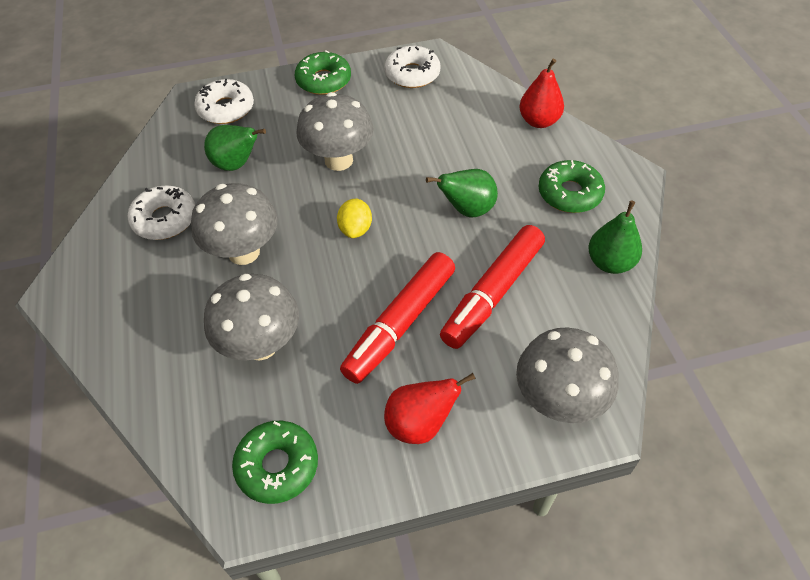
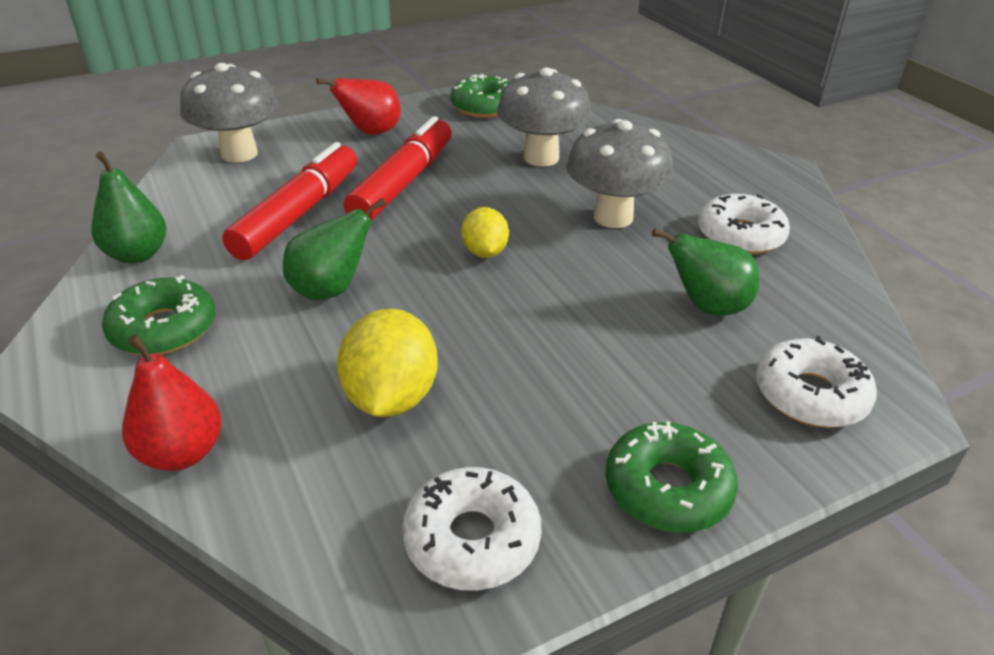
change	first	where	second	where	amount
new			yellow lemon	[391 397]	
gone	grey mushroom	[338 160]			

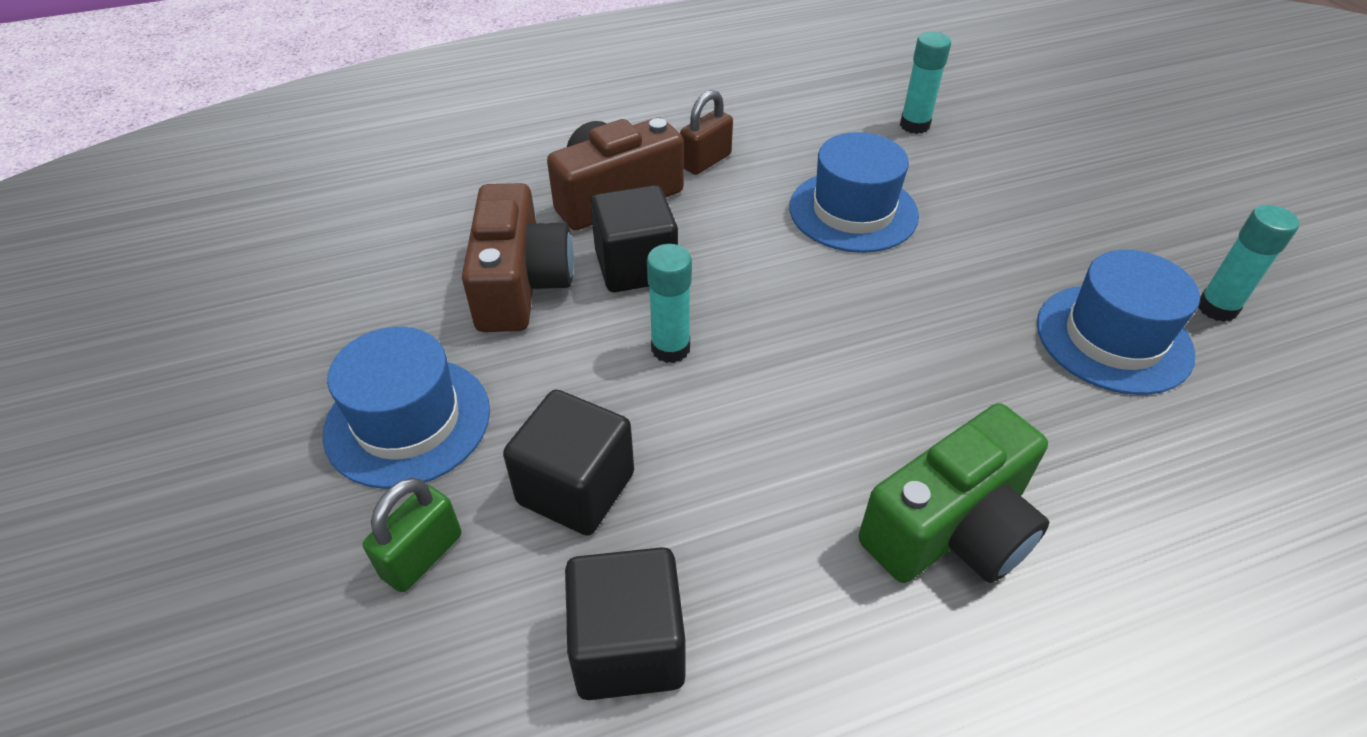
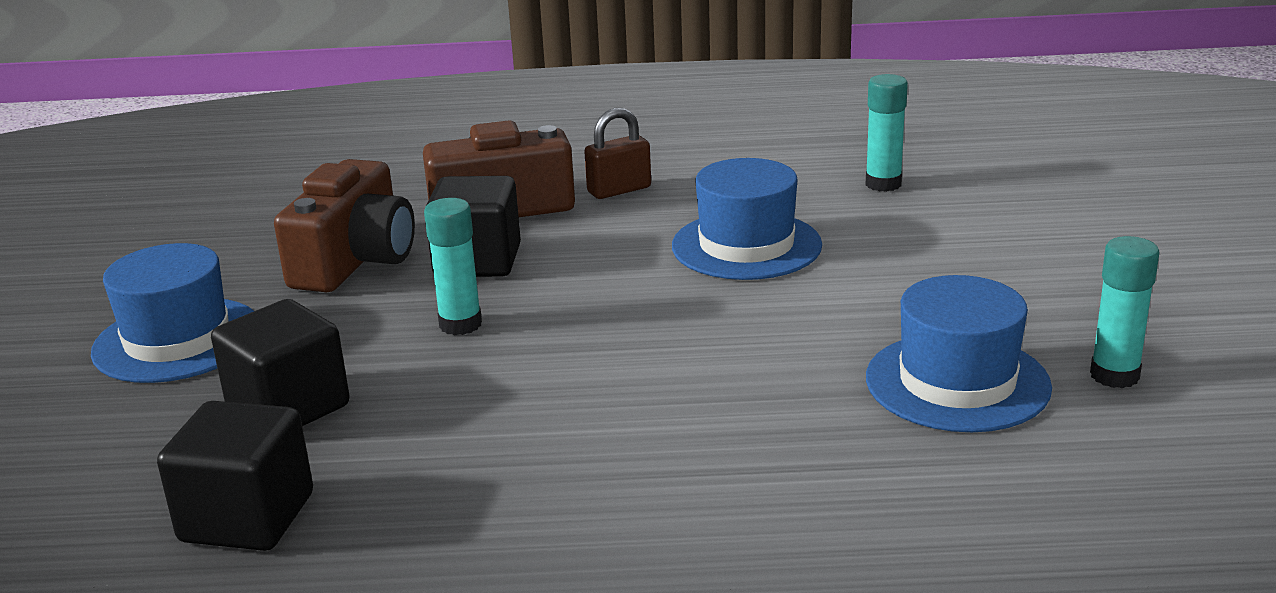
change	first	where	second	where	amount
gone	green padlock	[422 555]			
gone	green camera	[951 528]			

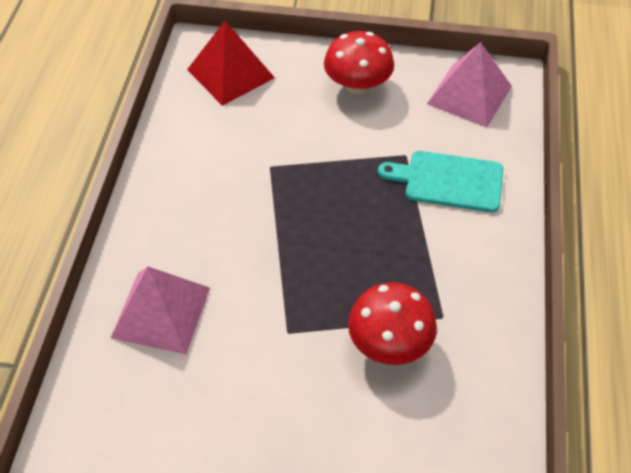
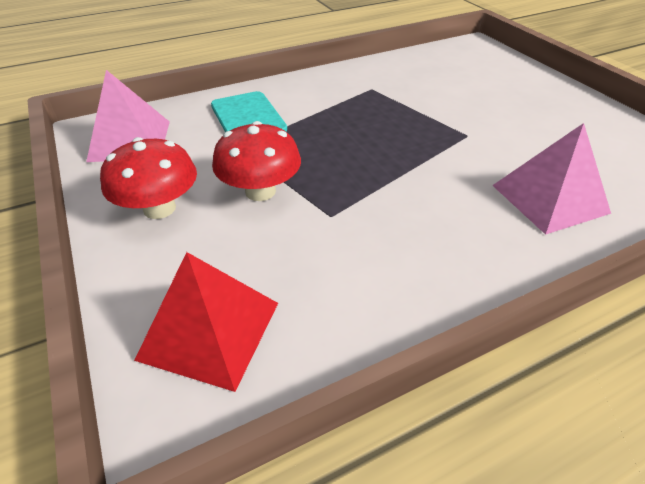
change	first	where	second	where	amount
shifted	red mushroom	[389 343]		[260 191]	

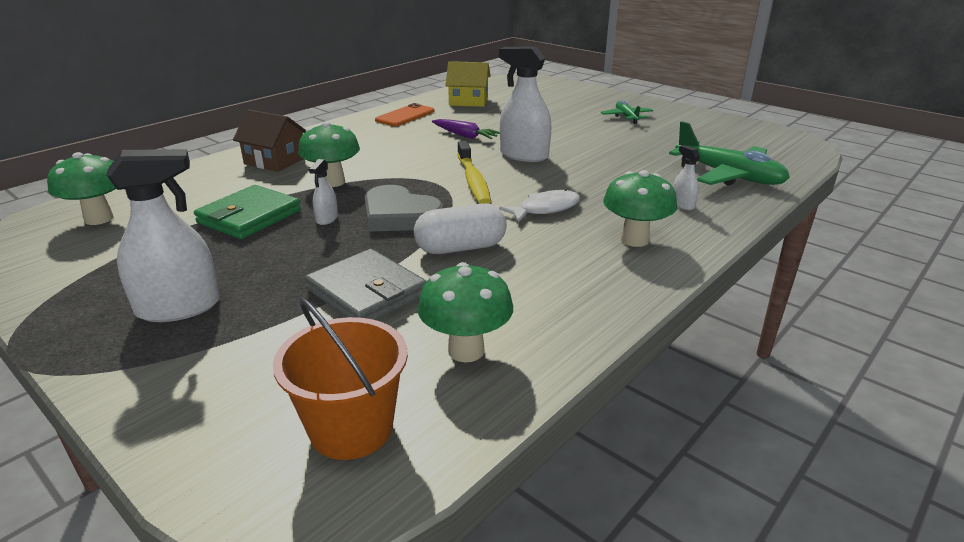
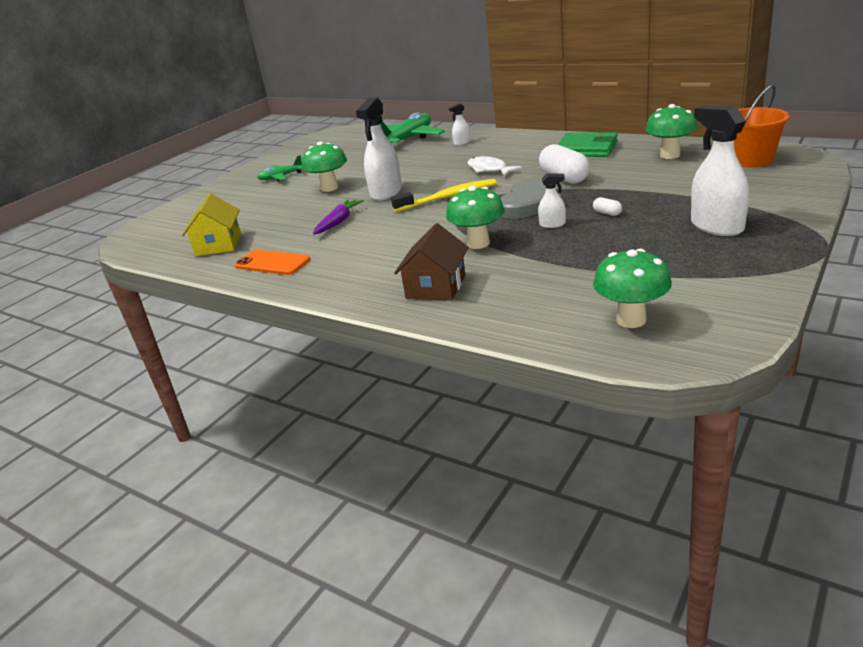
change	first	where	second	where	amount
shifted	green mushroom	[634 240]		[329 188]	
shifted	green wallet	[249 217]		[586 149]	
new			white capsule	[607 213]	
gone	grey wallet	[367 292]			

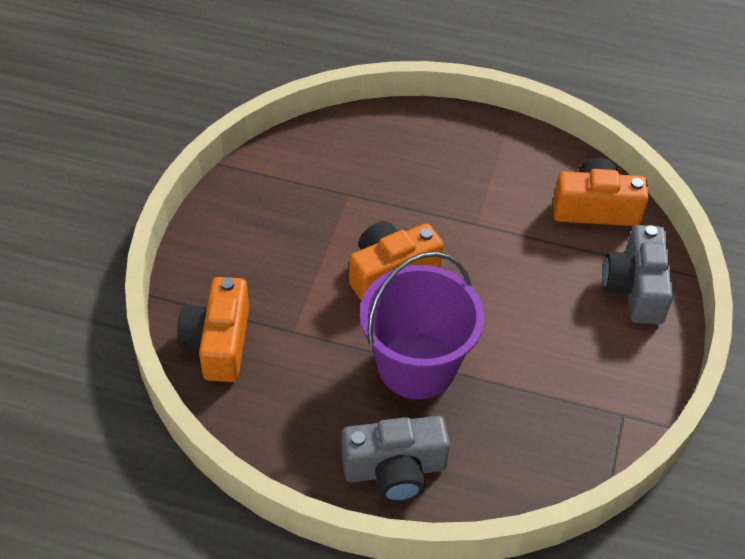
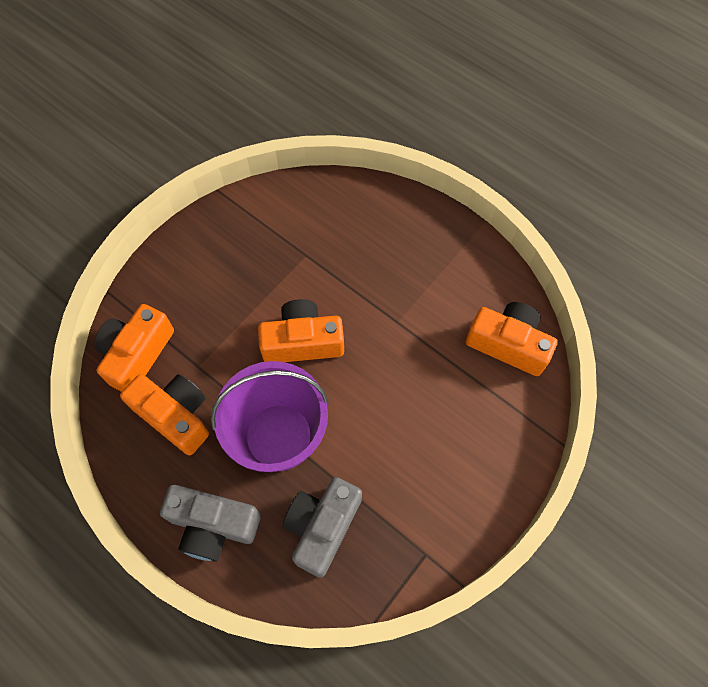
change	first	where	second	where	amount
new			orange camera	[175 416]	
shifted	grey camera	[635 288]		[322 527]	

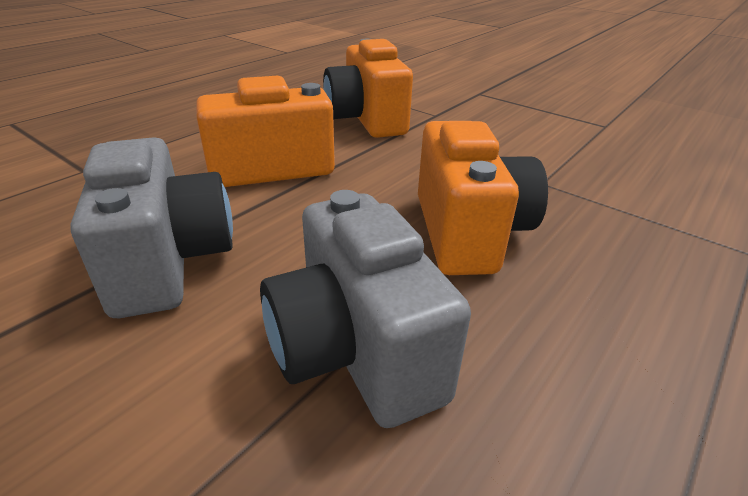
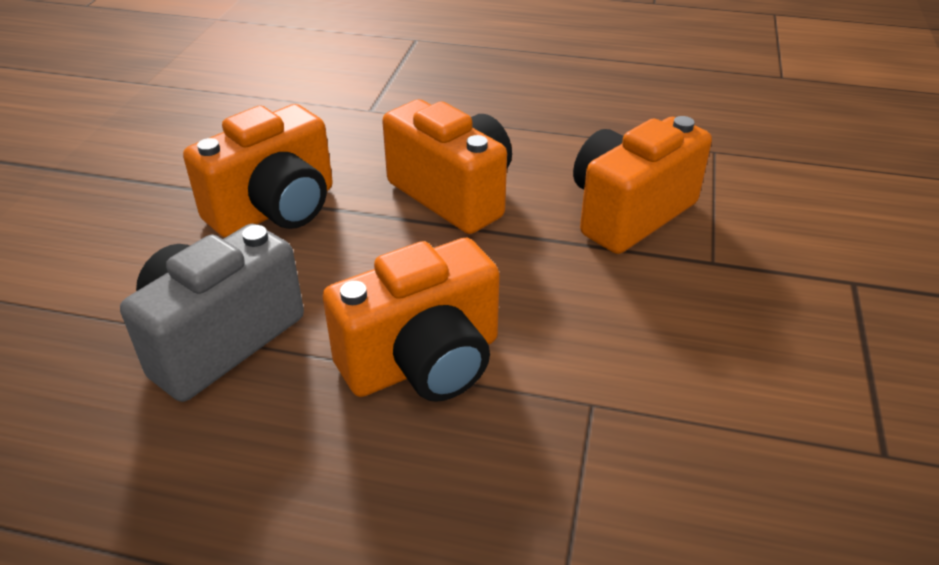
change	first	where	second	where	amount
repainted	grey camera	[168 261]	orange camera	[275 210]	

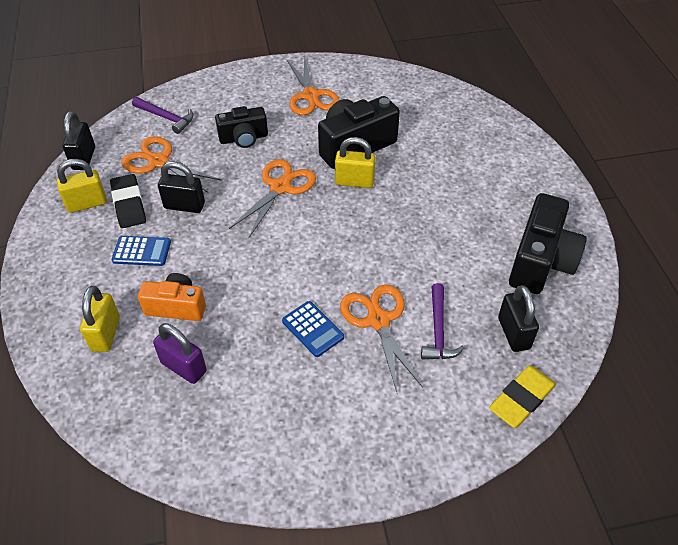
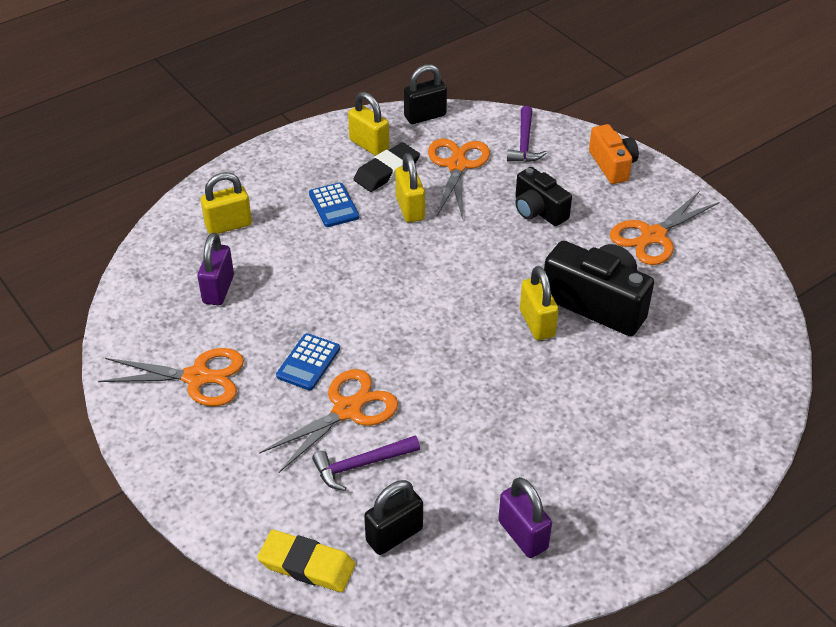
change	first	where	second	where	amount
shifted	orange scissors	[280 187]		[197 377]	
repainted	black padlock	[184 206]	yellow padlock	[410 208]	
swapped	black camera	[540 261]	purple padlock	[523 535]	
shifted	orange camera	[176 307]		[612 165]	

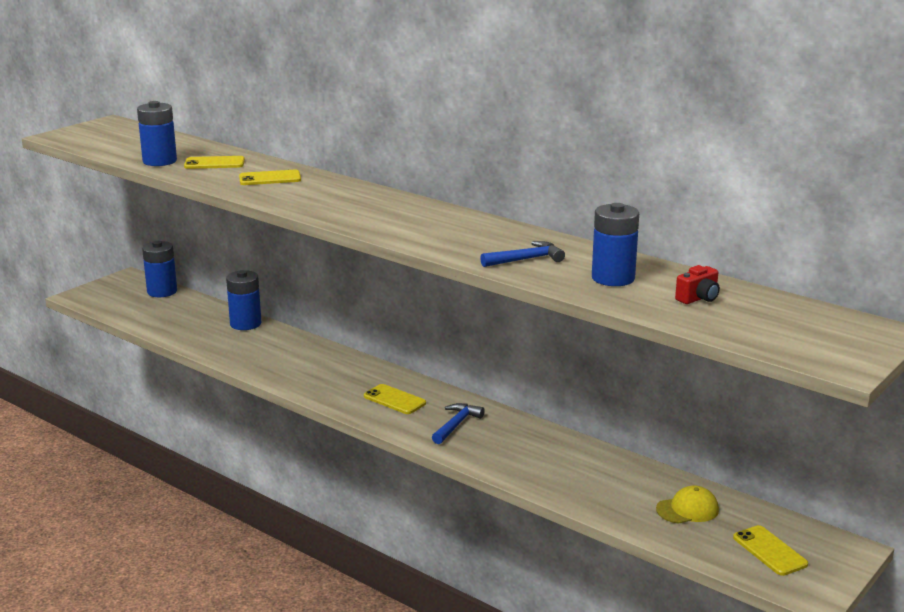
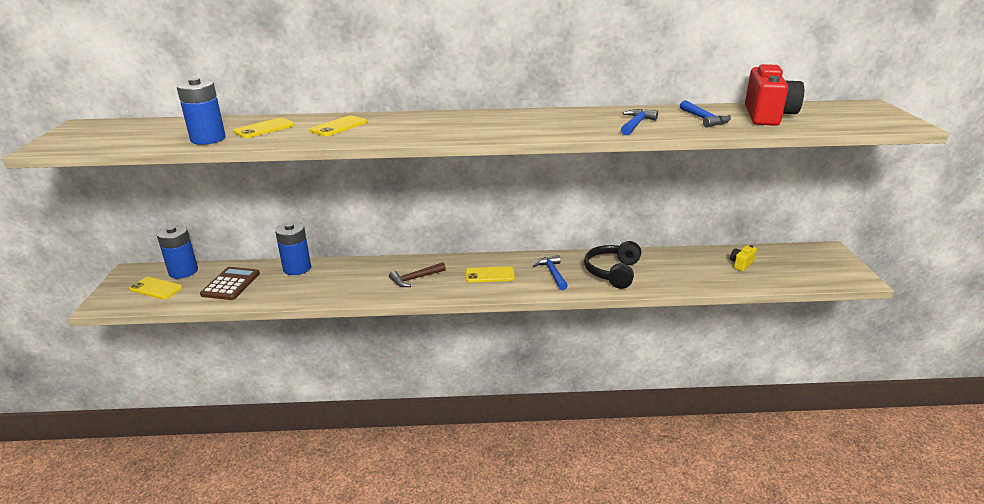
change	first	where	second	where	amount
shifted	yellow phone	[770 551]		[156 288]	
new			brown calculator	[231 284]	
new			brown hammer	[415 279]	
new			black headphones	[613 272]	
swapped	blue battery	[613 278]	blue hammer	[704 119]	
swapped	yellow cap	[687 509]	yellow camera	[741 264]	
scaled	red camera	[698 298]		[767 116]	x2.17

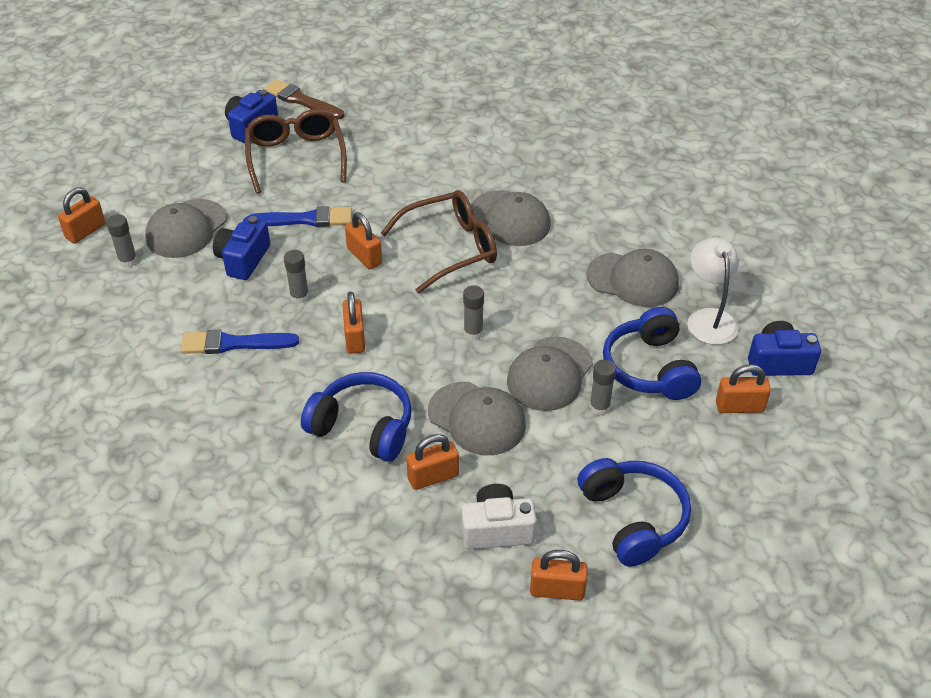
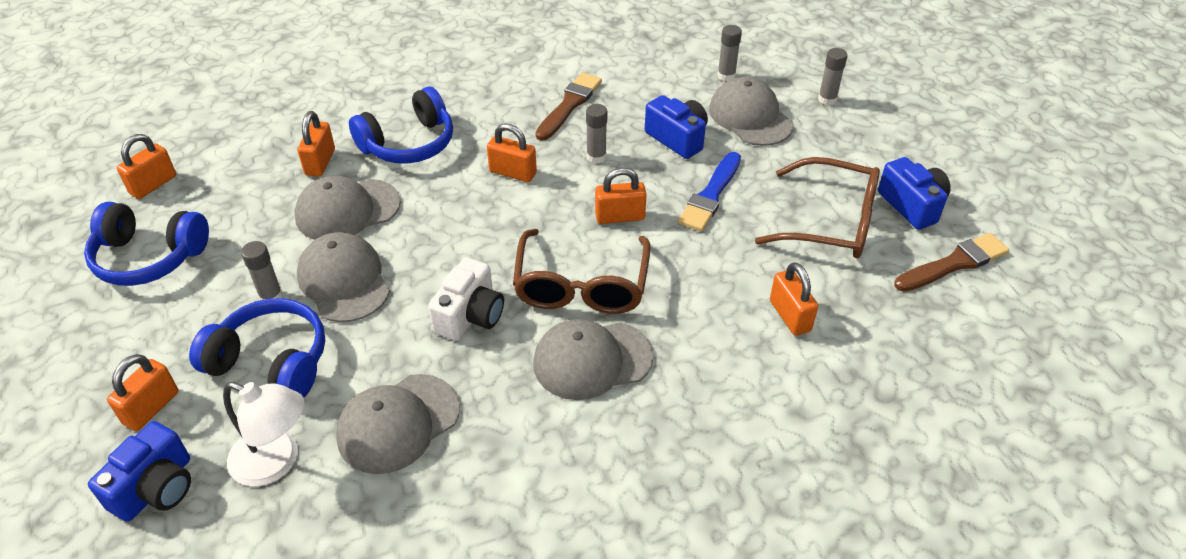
change	first	where	second	where	amount
shifted	white camera	[497 529]		[470 315]	
repainted	blue brush	[234 343]	brown brush	[569 105]	
shifted	orange padlock	[85 231]		[790 316]	
shifted	grey glue stick	[473 333]		[827 99]	

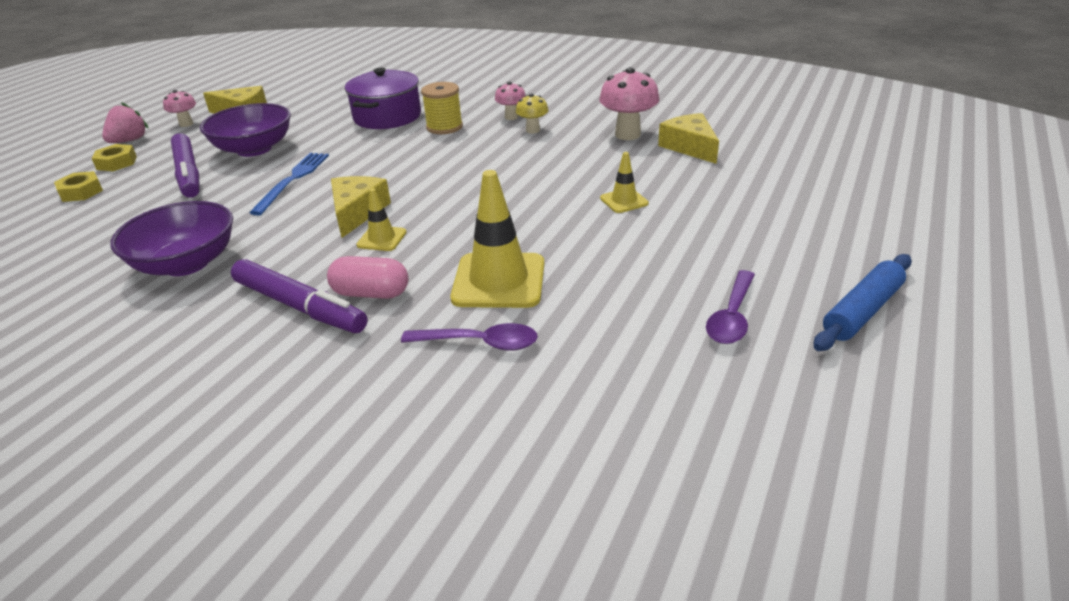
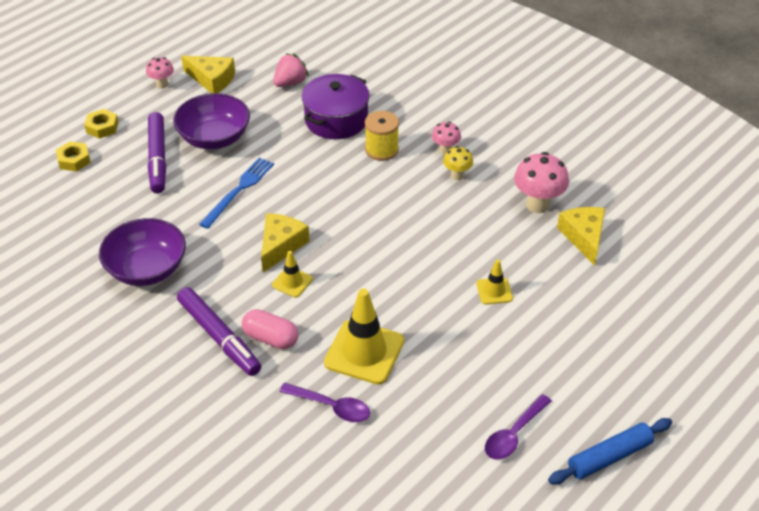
change	first	where	second	where	amount
shifted	pink strawberry	[129 141]		[290 83]	

